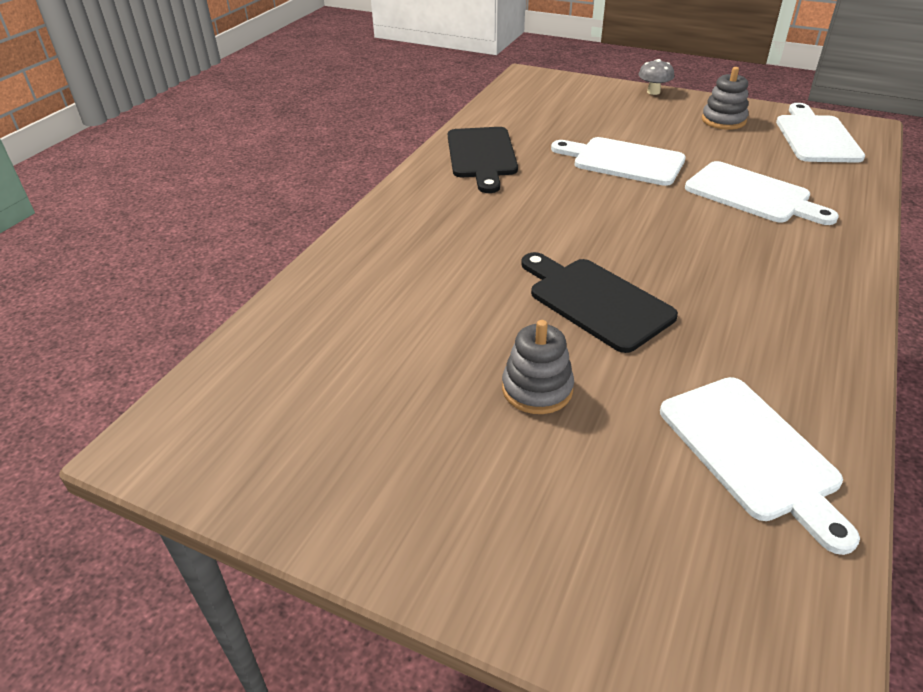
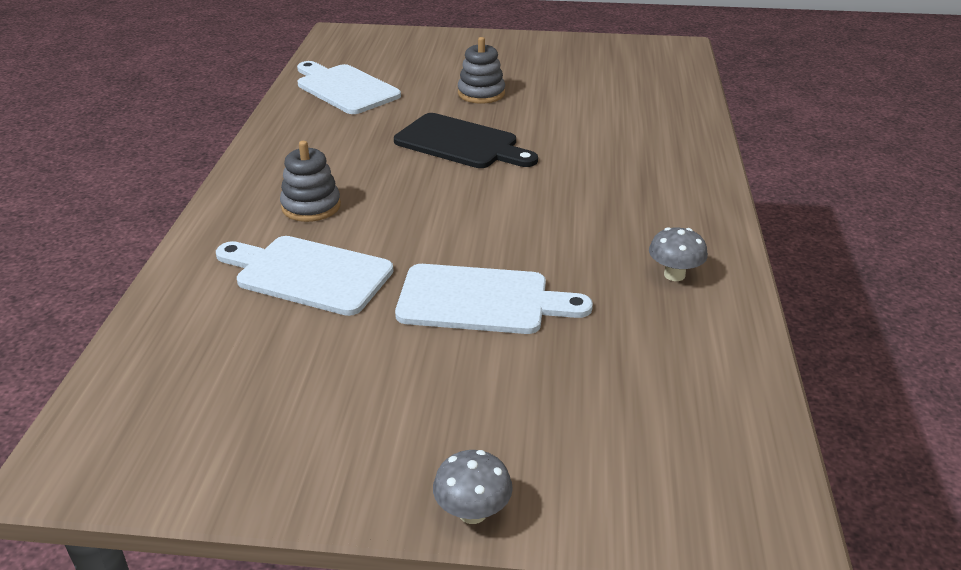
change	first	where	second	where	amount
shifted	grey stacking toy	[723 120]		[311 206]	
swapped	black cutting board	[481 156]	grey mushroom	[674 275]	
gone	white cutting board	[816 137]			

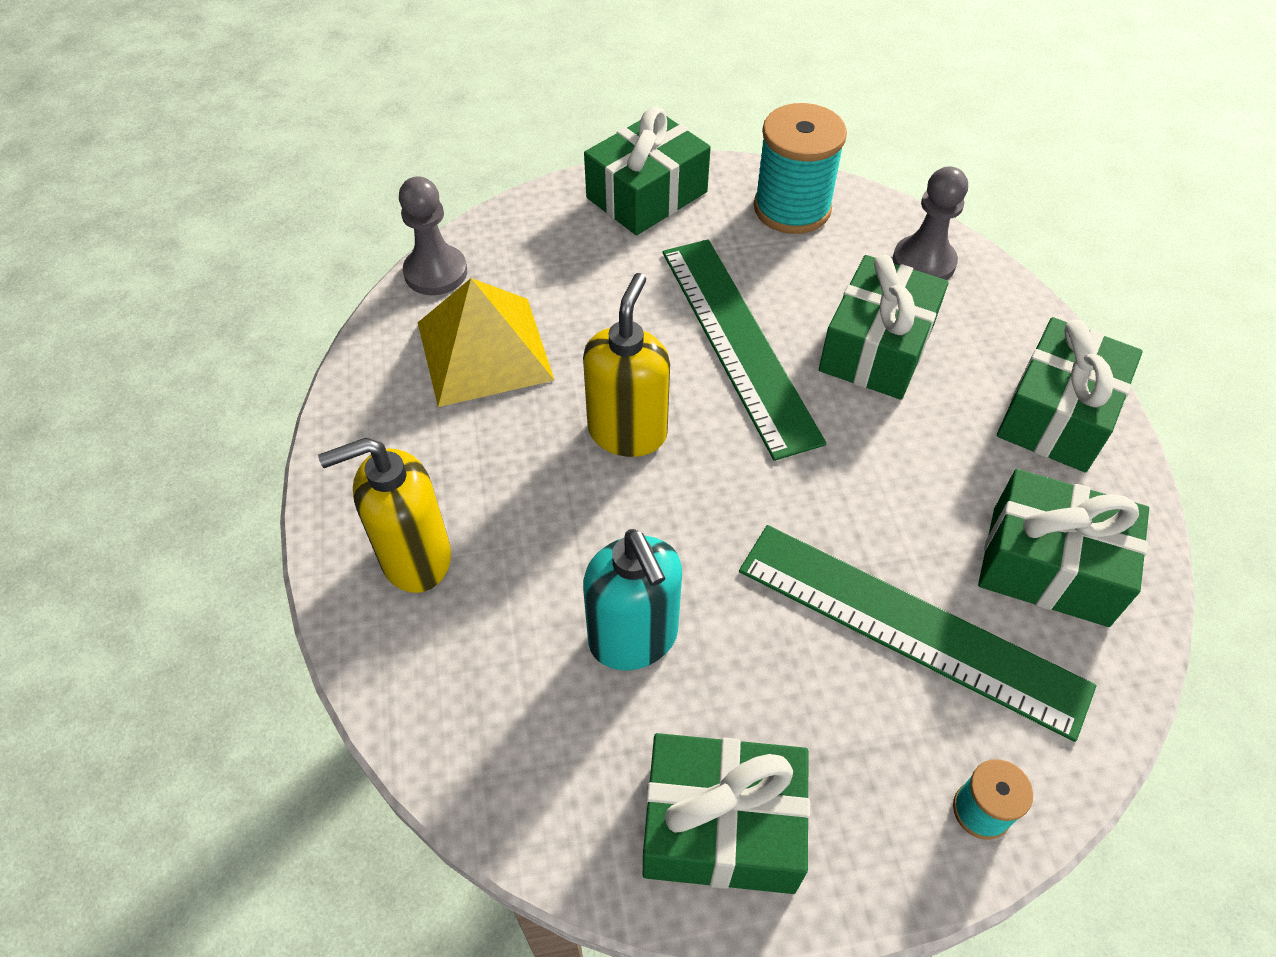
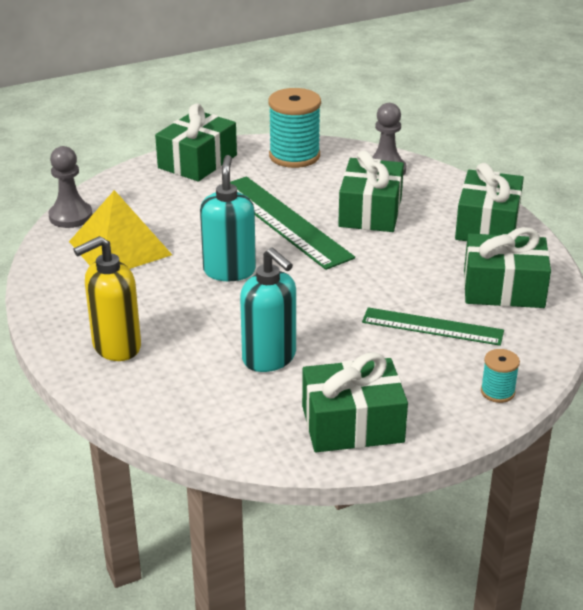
change	first	where	second	where	amount
repainted	yellow soap dispenser	[627 432]	turquoise soap dispenser	[229 271]	
scaled	green ruler	[910 628]		[432 327]	x0.64

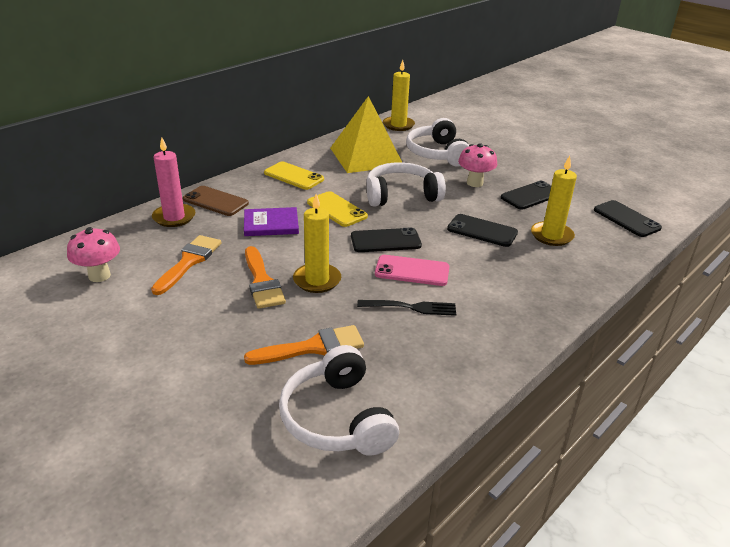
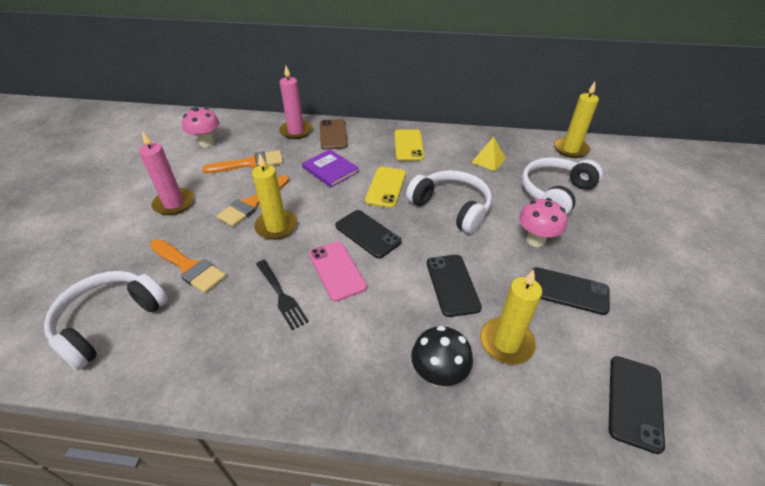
change	first	where	second	where	amount
new			pink candle	[174 203]	
new			black mushroom	[438 375]	
scaled	yellow pyramid	[366 156]		[488 160]	x0.44

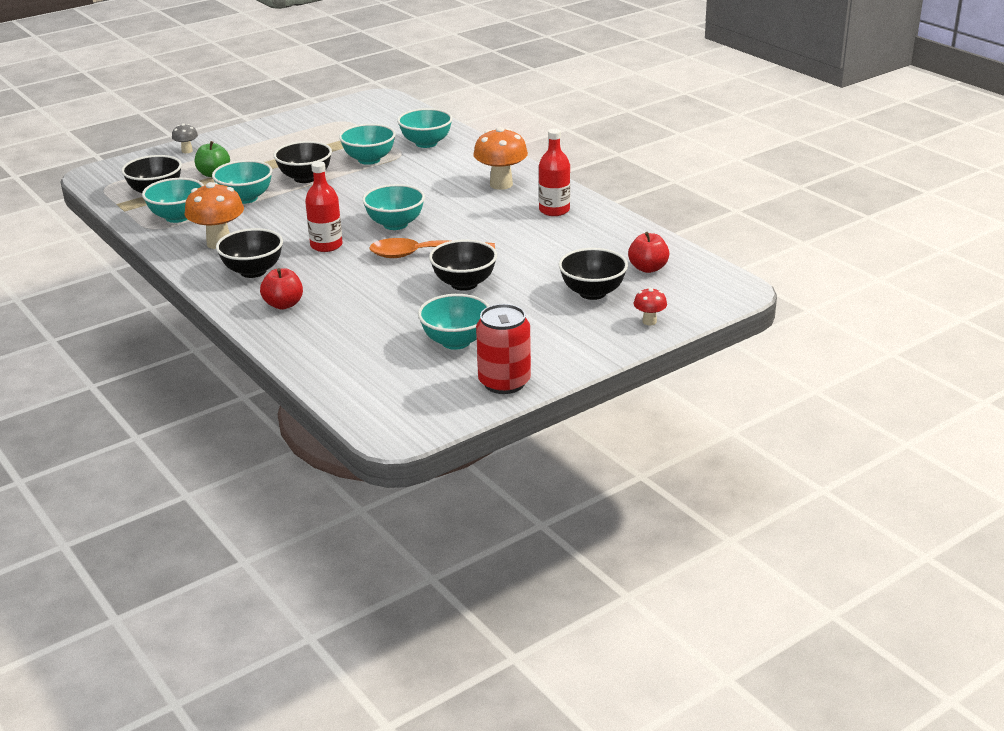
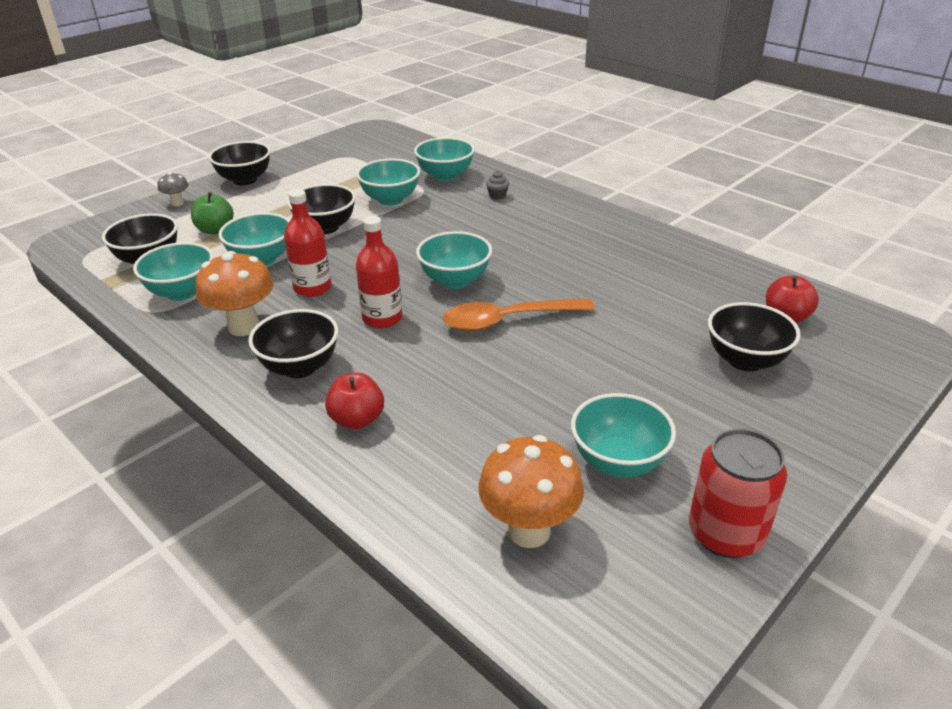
change	first	where	second	where	amount
shifted	black bowl	[464 284]		[245 180]	
shifted	red bottle	[554 210]		[312 288]	
shifted	orange mushroom	[501 184]		[529 531]	
new			grey cupcake	[497 196]	
gone	red mushroom	[649 321]			

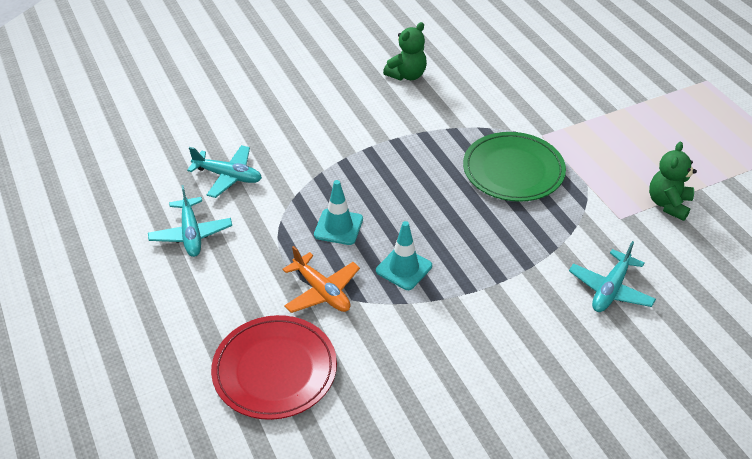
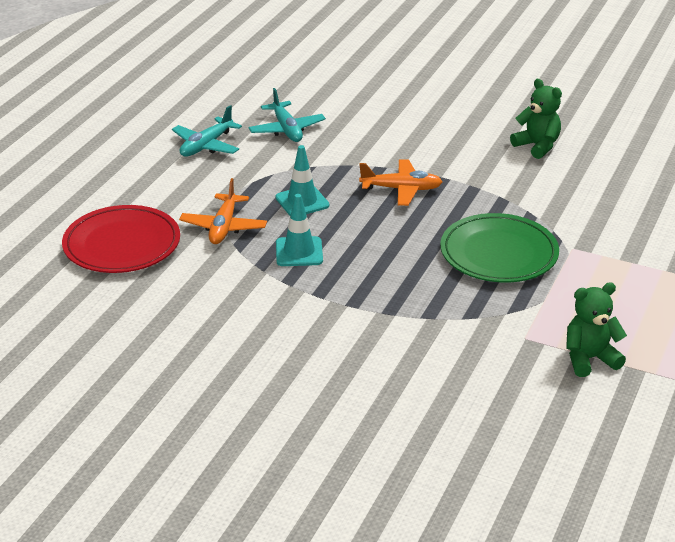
change	first	where	second	where	amount
new			orange plane	[401 189]	
rotated	green teddy bear	[407 75]		[537 146]	135 degrees counterclockwise
gone	turquoise plane	[610 289]			

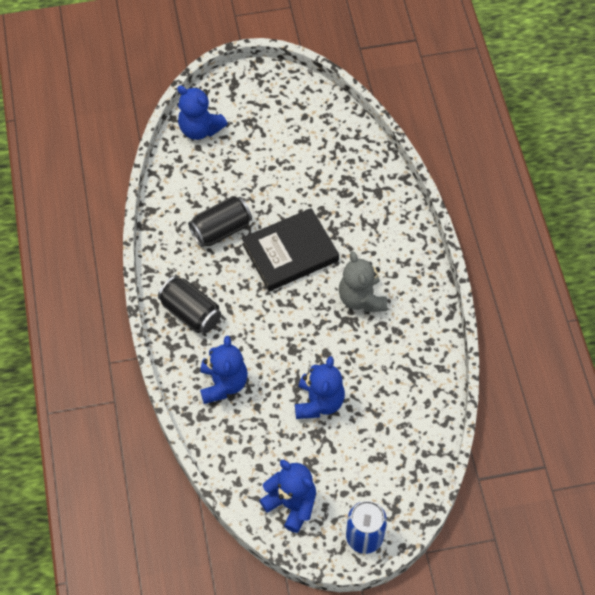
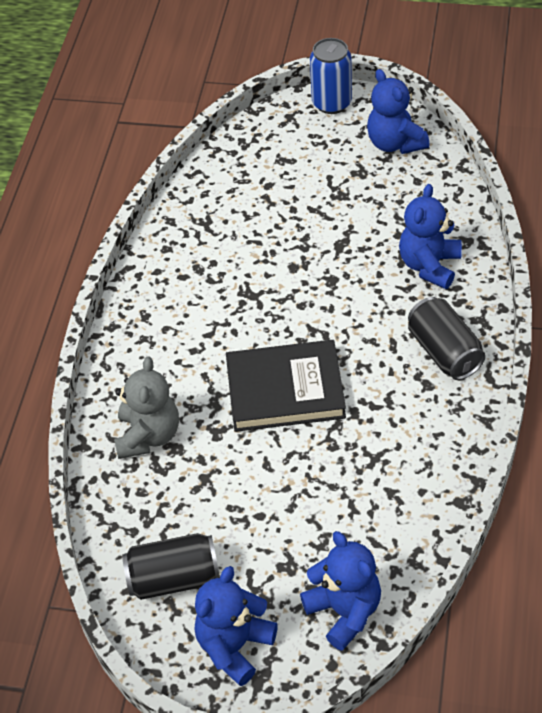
change	first	where	second	where	amount
shifted	grey teddy bear	[361 298]		[148 435]	
shifted	black can	[221 230]		[174 578]	
shifted	blue teddy bear	[319 402]		[234 646]	

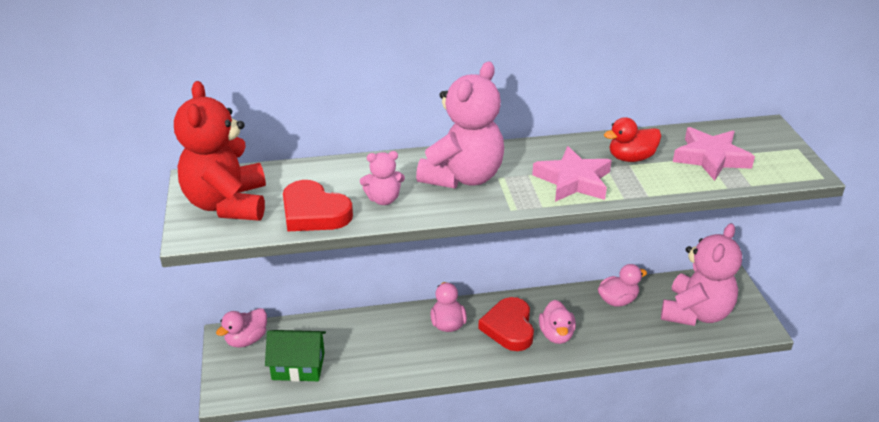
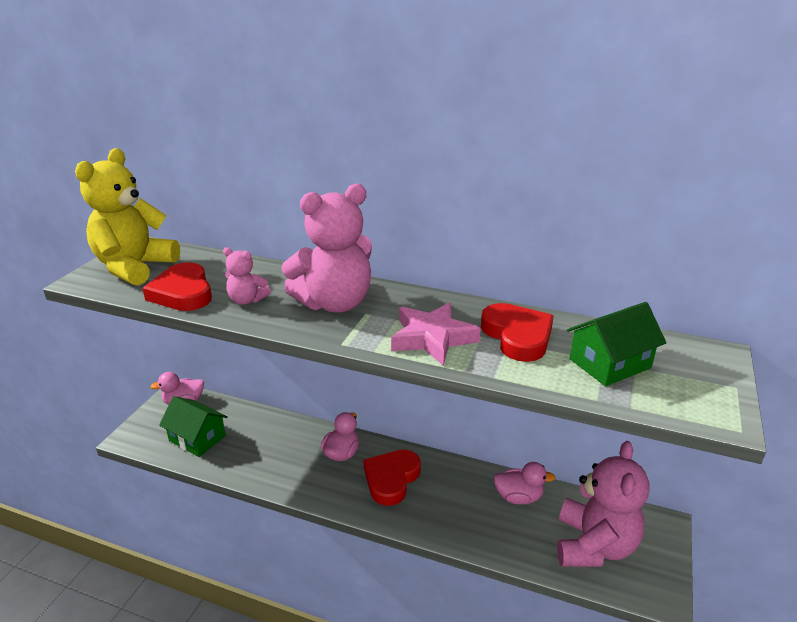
change	first	where	second	where	amount
repainted	red teddy bear	[227 204]	yellow teddy bear	[134 267]	
swapped	red duck	[631 158]	red heart	[517 336]	
rotated	pink teddy bear	[696 313]		[594 546]	45 degrees counterclockwise
swapped	pink star	[710 158]	green house	[610 363]	
gone	pink duck	[556 335]			

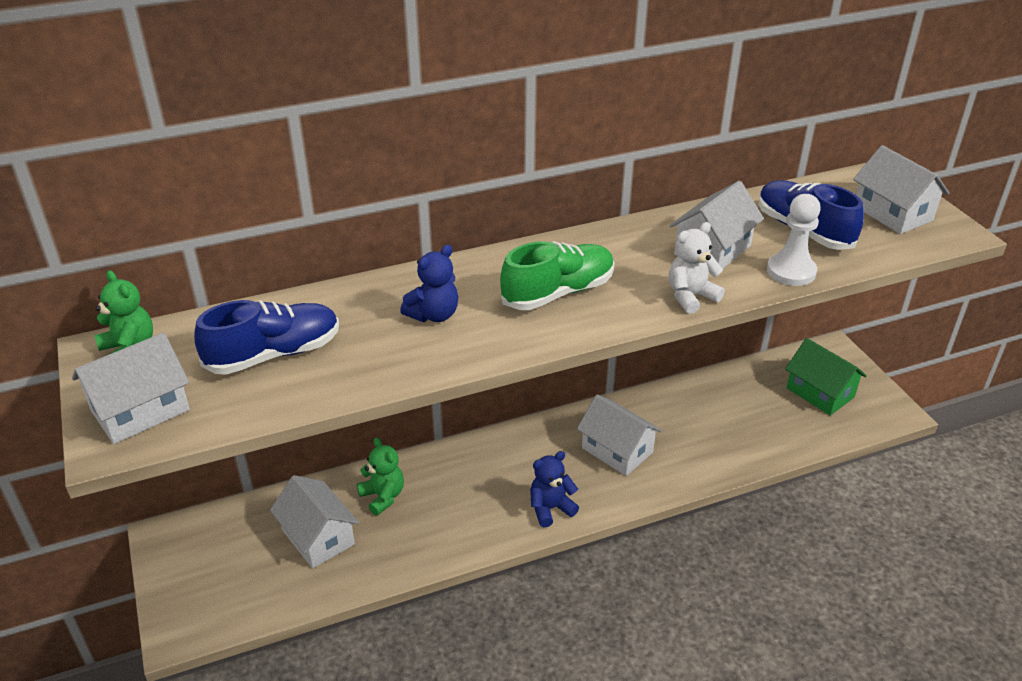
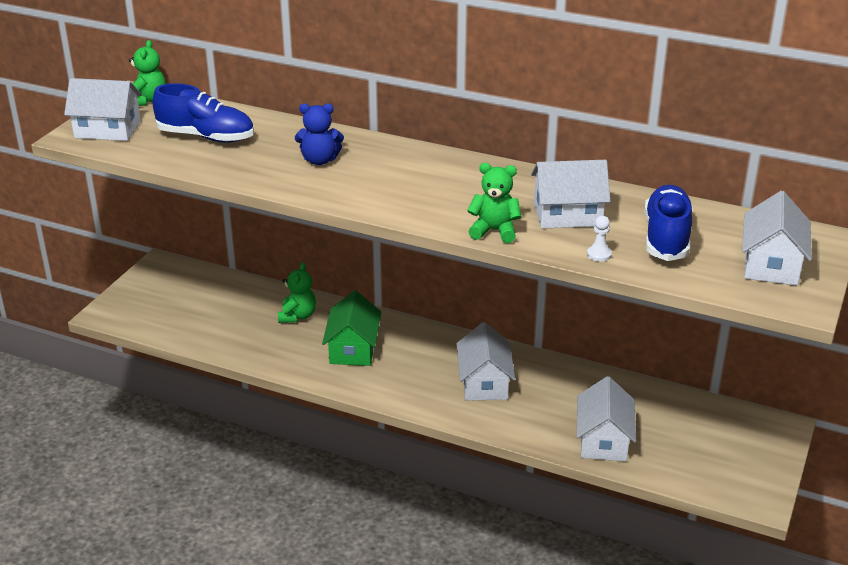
change	first	where	second	where	amount
shifted	green house	[820 392]		[353 349]	
repainted	white teddy bear	[690 296]	green teddy bear	[494 231]	
shifted	white house	[318 537]		[603 440]	
scaled	white pawn	[791 271]		[599 254]	x0.52
gone	green shoe	[558 293]			
gone	blue teddy bear	[550 508]			

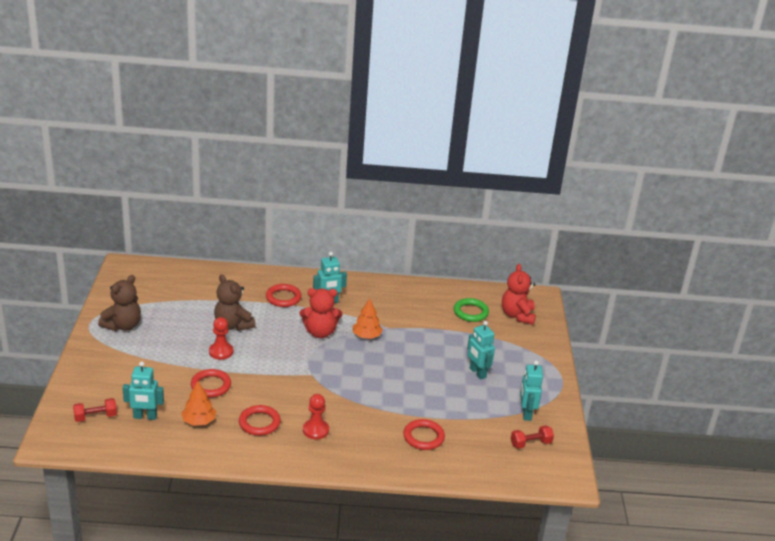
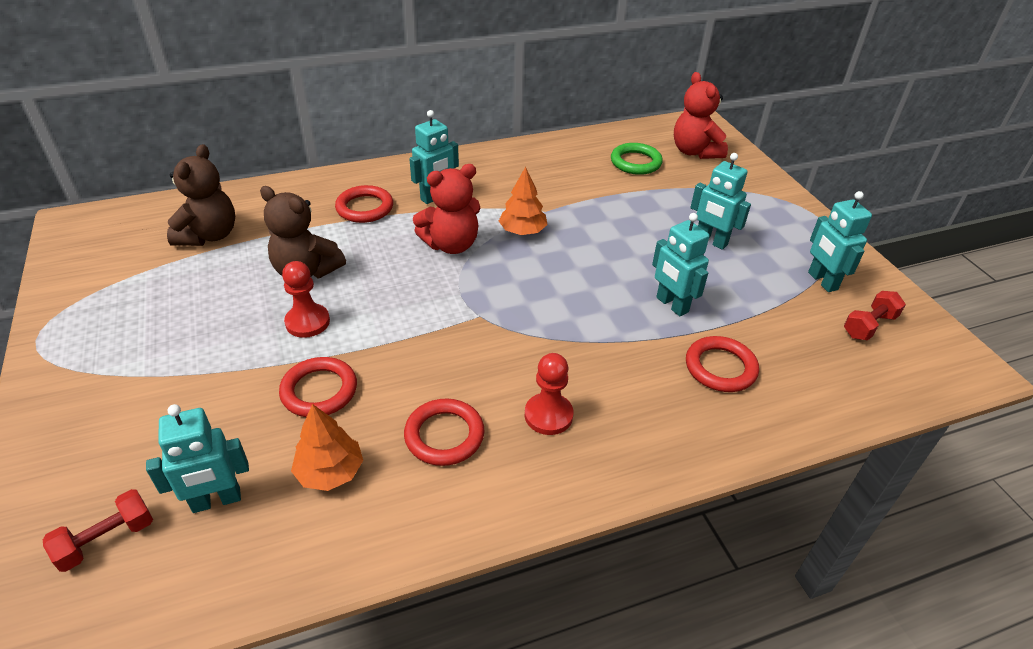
change	first	where	second	where	amount
shifted	brown teddy bear	[123 325]		[209 235]	
new			turquoise robot	[671 305]	

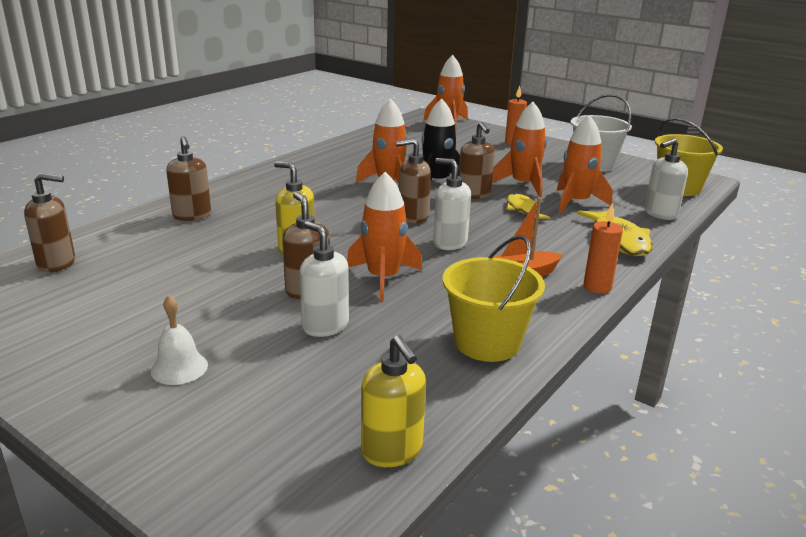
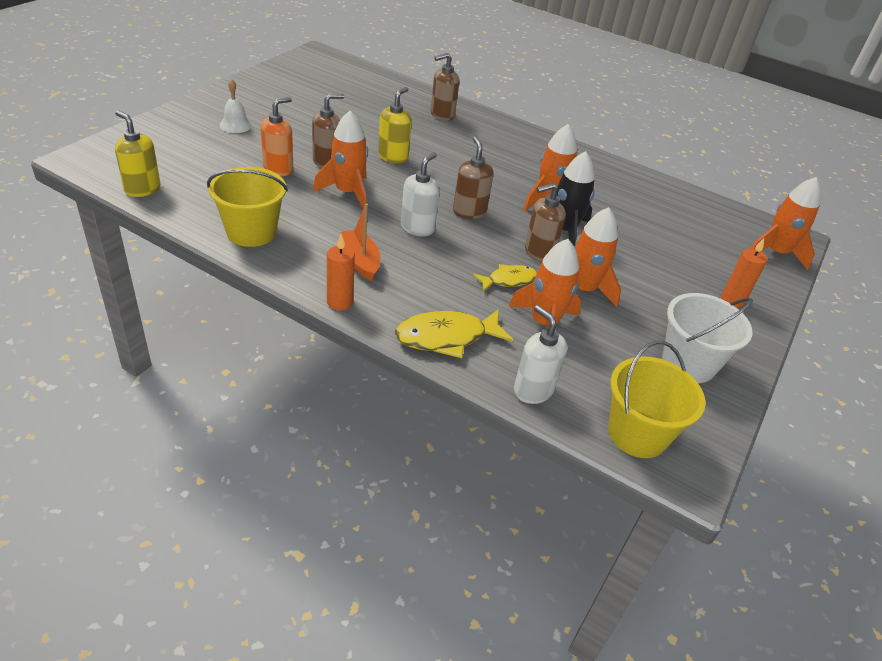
change	first	where	second	where	amount
rotated	yellow soap dispenser	[392 451]		[142 189]	75 degrees clockwise
repainted	white soap dispenser	[325 326]	orange soap dispenser	[278 169]	
gone	brown soap dispenser	[57 263]			

